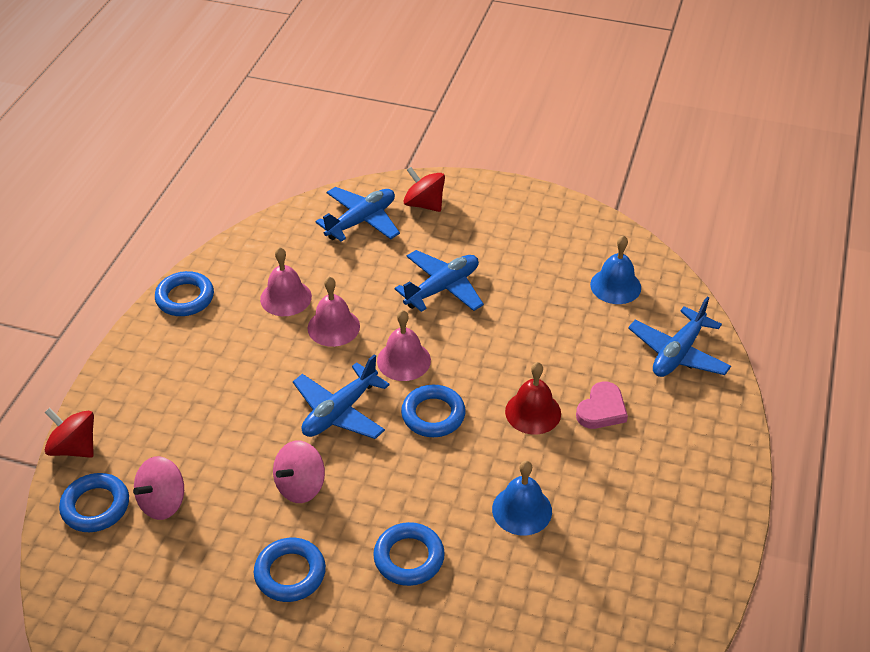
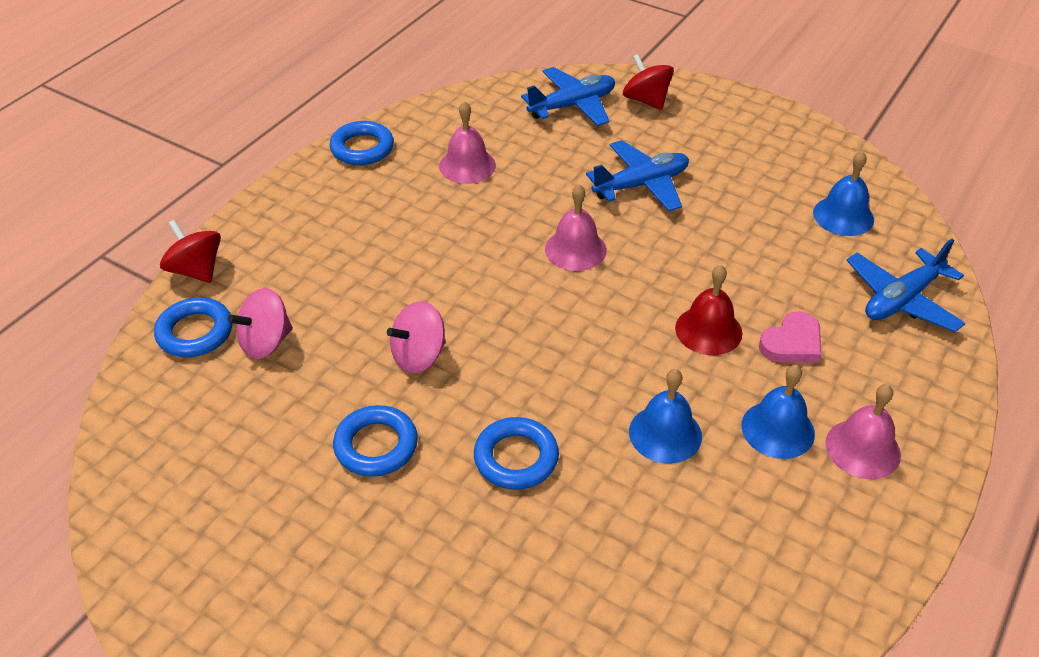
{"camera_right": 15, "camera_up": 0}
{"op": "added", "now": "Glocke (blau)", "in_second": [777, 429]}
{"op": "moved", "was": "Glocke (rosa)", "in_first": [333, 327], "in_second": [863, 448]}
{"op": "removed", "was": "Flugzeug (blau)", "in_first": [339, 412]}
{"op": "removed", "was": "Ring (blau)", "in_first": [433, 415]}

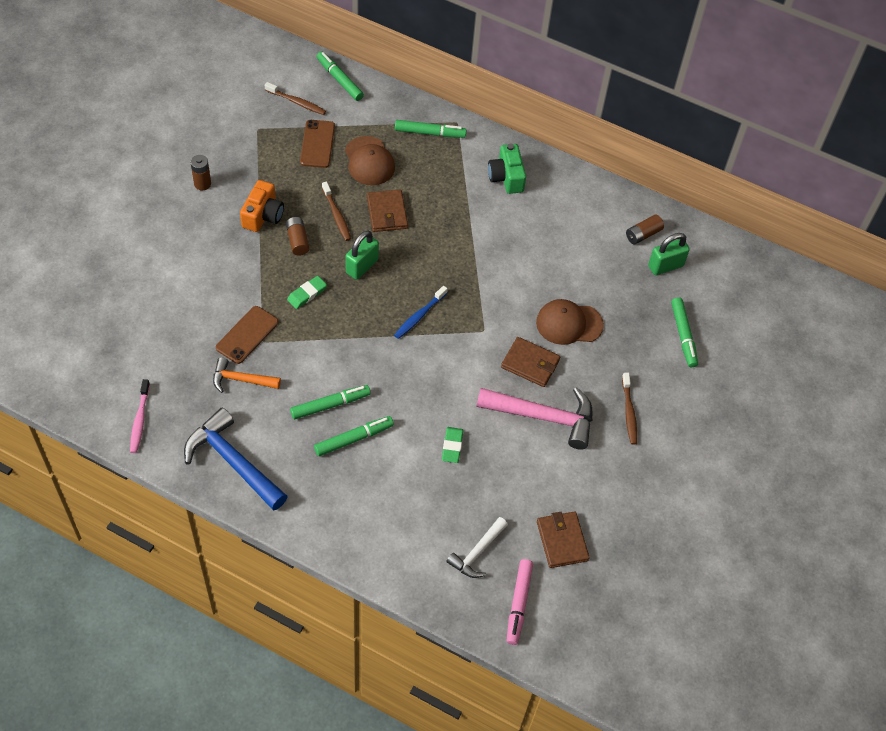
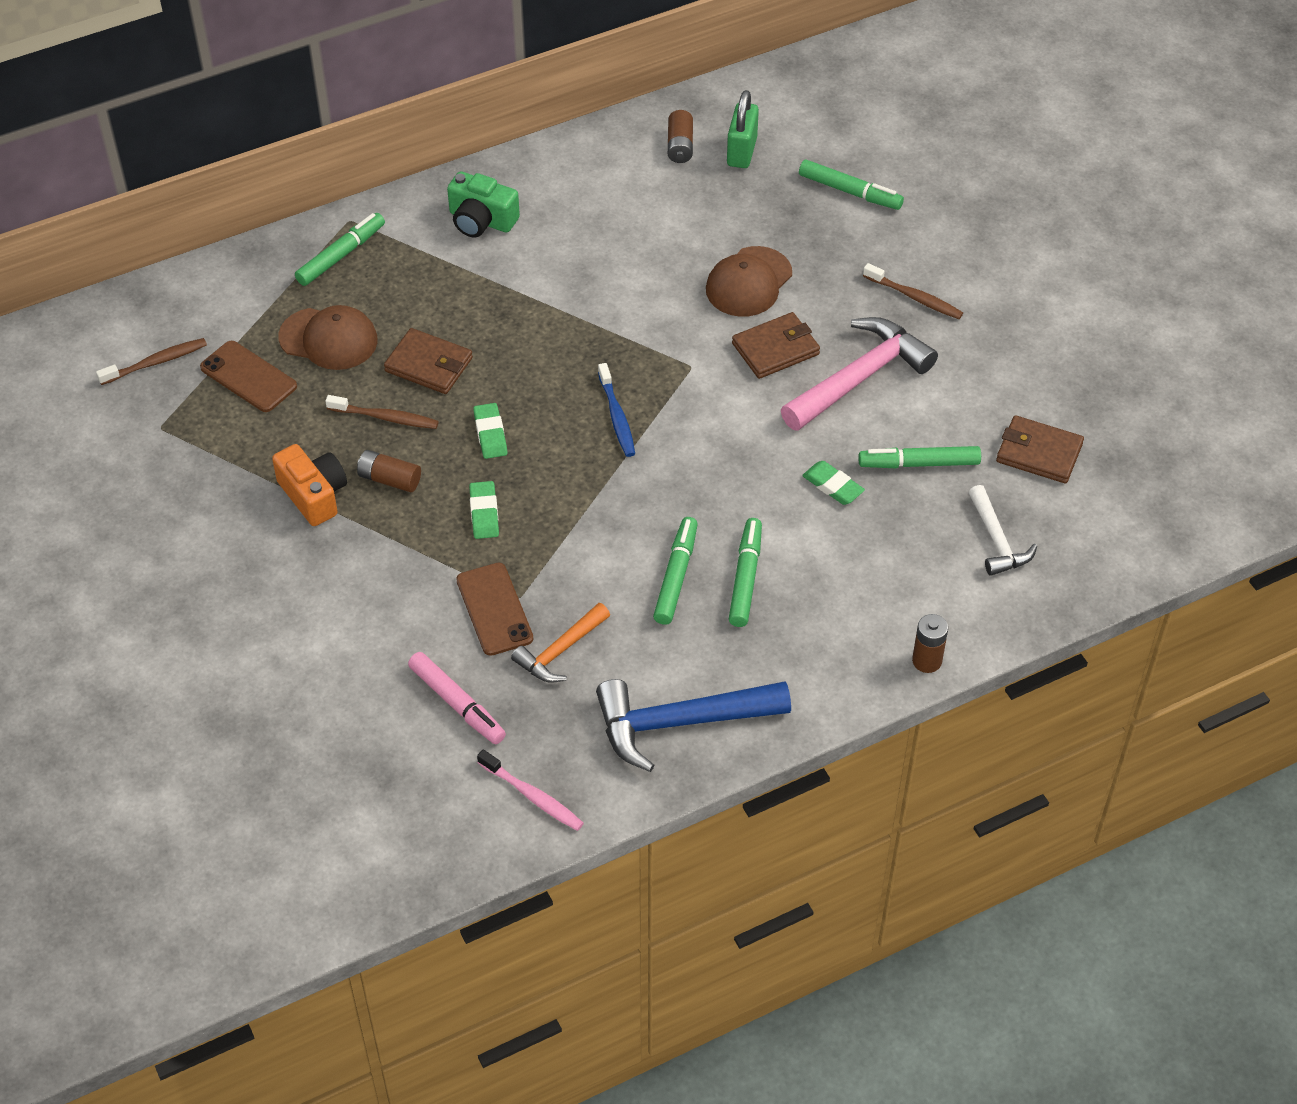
{"camera_right": -50, "camera_up": -5}
{"op": "moved", "was": "Filzstift (rosa)", "in_first": [519, 604], "in_second": [457, 703]}
{"op": "replaced", "was": "Vorhängeschloss (grün)", "now": "Radiergummi (grün)", "in_first": [362, 266], "in_second": [490, 434]}
{"op": "moved", "was": "Filzstift (grün)", "in_first": [339, 80], "in_second": [919, 464]}
{"op": "moved", "was": "Batterie (braun)", "in_first": [202, 184], "in_second": [927, 661]}

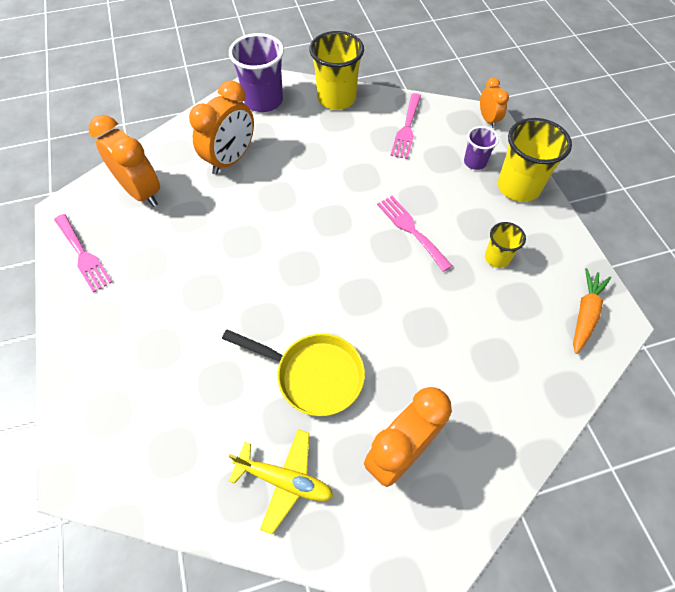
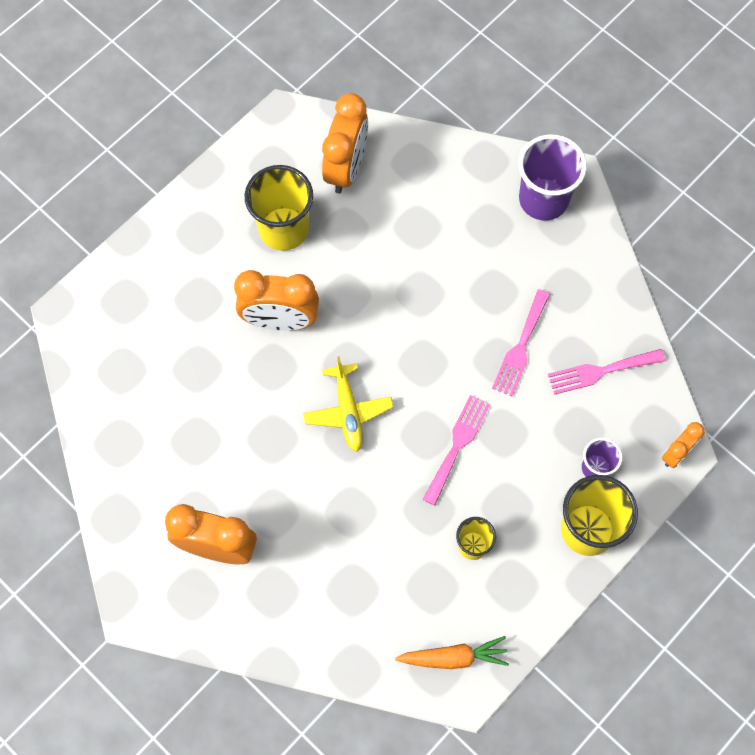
{"camera_right": 60, "camera_up": 10}
{"op": "moved", "was": "Wecker (orange)", "in_first": [231, 159], "in_second": [280, 320]}
{"op": "moved", "was": "Becher (gelb)", "in_first": [336, 98], "in_second": [283, 229]}
{"op": "moved", "was": "Flugzeug (gelb)", "in_first": [285, 480], "in_second": [348, 411]}
{"op": "moved", "was": "Gabel (rosa)", "in_first": [83, 255], "in_second": [520, 347]}
{"op": "removed", "was": "Pfanne (gelb)", "in_first": [313, 375]}

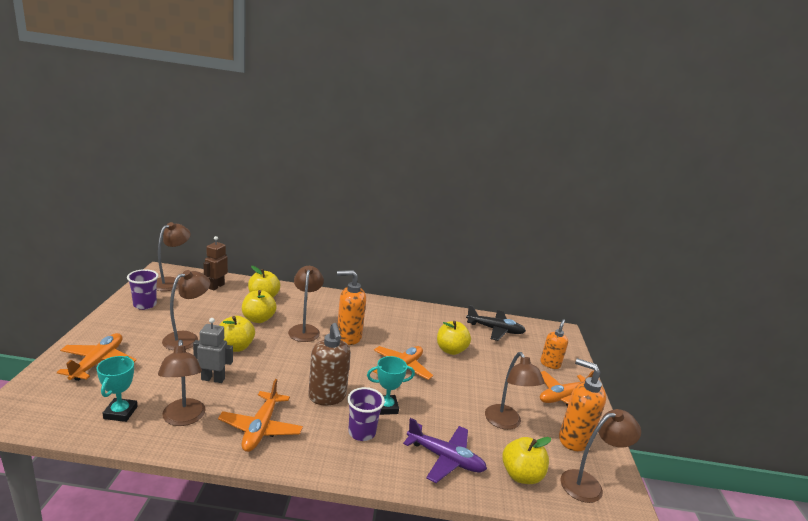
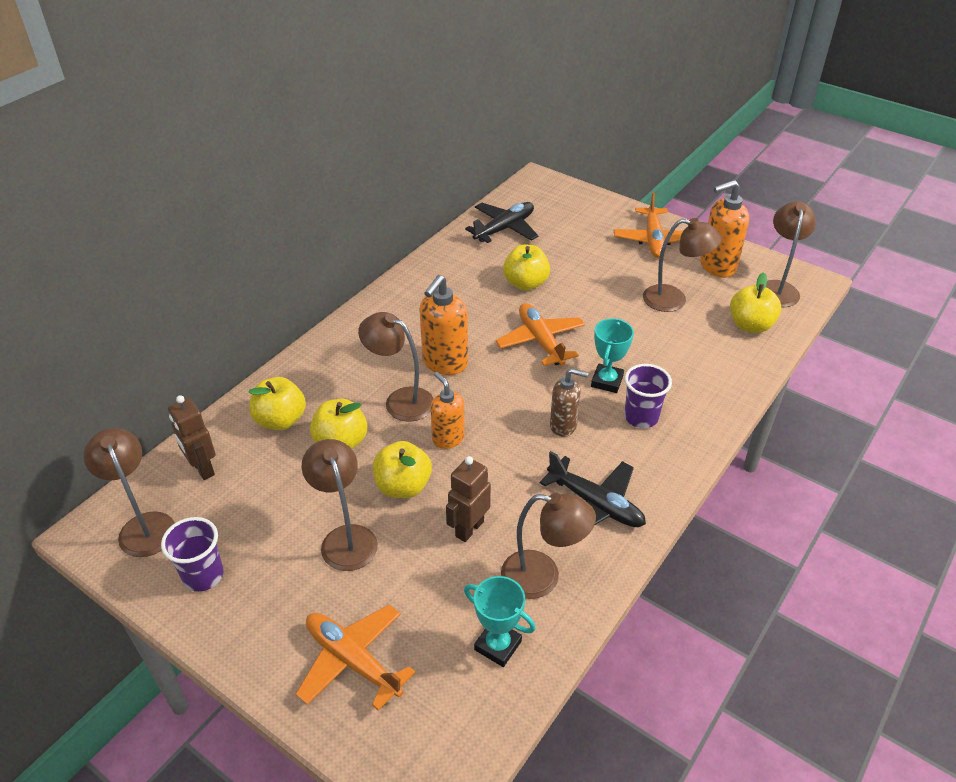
{"camera_right": -55, "camera_up": 20}
{"op": "moved", "was": "Seifenspender (orange)", "in_first": [550, 364], "in_second": [448, 438]}
{"op": "recoloured", "was": "Roboter (grau)", "now": "Roboter (braun)", "in_first": [213, 379], "in_second": [469, 528]}
{"op": "recoloured", "was": "Flugzeug (orange)", "now": "Flugzeug (schwarz)", "in_first": [261, 428], "in_second": [595, 504]}
{"op": "resized", "was": "Seifenspender (braun)", "in_first": [327, 397], "in_second": [563, 425], "ratio": 0.66}
{"op": "removed", "was": "Flugzeug (lila)", "in_first": [445, 458]}

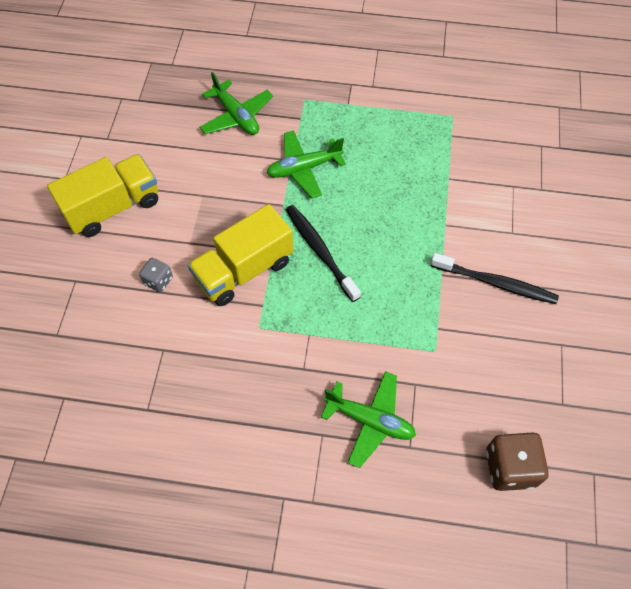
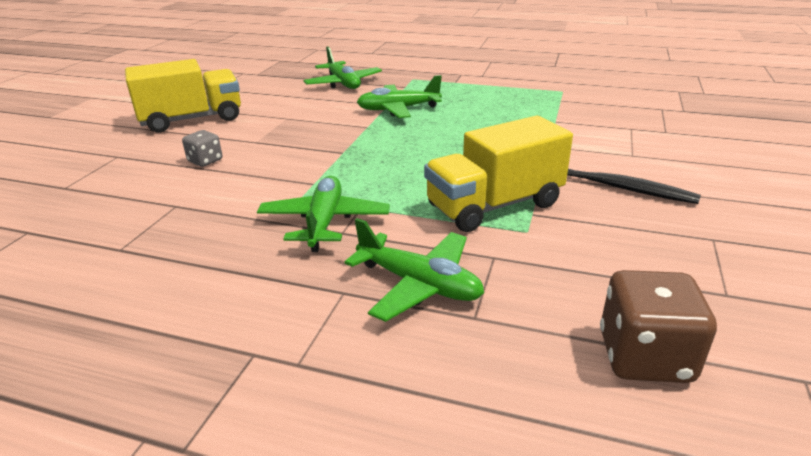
{"camera_right": 10, "camera_up": -30}
{"op": "added", "now": "Flugzeug (grün)", "in_second": [324, 222]}
{"op": "moved", "was": "Lastwagen (gelb)", "in_first": [244, 270], "in_second": [494, 205]}
{"op": "removed", "was": "Zahnbürste (schwarz)", "in_first": [320, 251]}

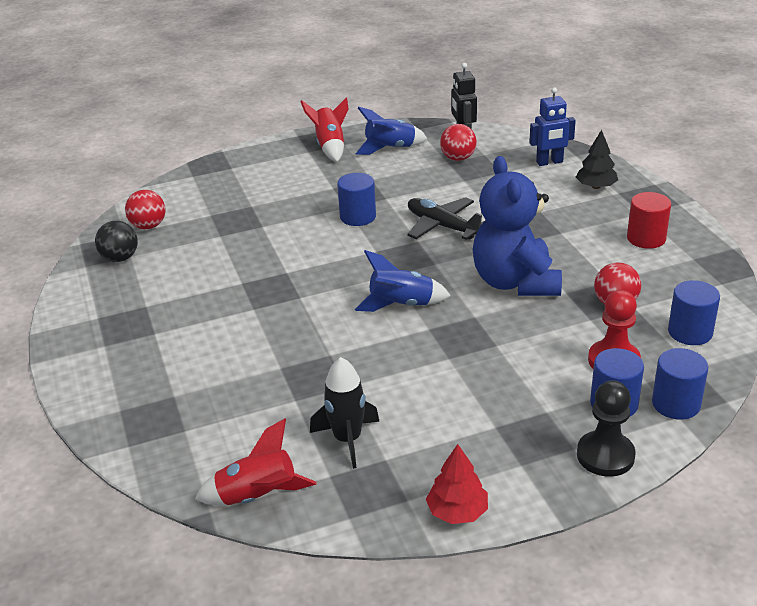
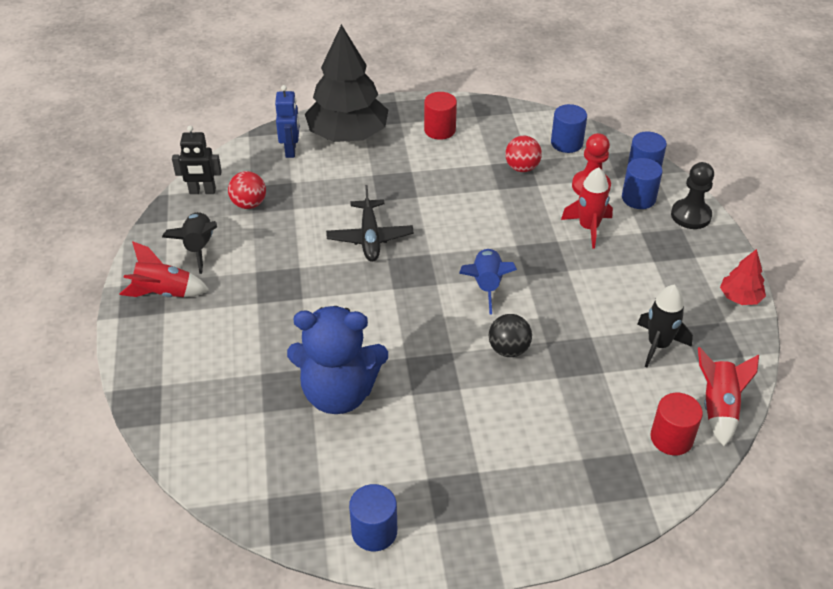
{"camera_right": -80, "camera_up": 10}
{"op": "recoloured", "was": "Rakete (blau)", "now": "Rakete (schwarz)", "in_first": [390, 148], "in_second": [198, 247]}
{"op": "moved", "was": "Teddybär (blau)", "in_first": [515, 282], "in_second": [339, 393]}
{"op": "resized", "was": "Baum (schwarz)", "in_first": [596, 186], "in_second": [348, 135], "ratio": 2.2}
{"op": "turned", "was": "Flugzeug (schwarz)", "in_first": [442, 226], "in_second": [370, 238], "clockwise": -60}
{"op": "moved", "was": "Vollzylinder (blau)", "in_first": [358, 217], "in_second": [374, 531]}
{"op": "moved", "was": "Ball (schwarz)", "in_first": [120, 258], "in_second": [508, 349]}
{"op": "added", "now": "Rakete (rot)", "in_second": [588, 228]}
{"op": "added", "now": "Vollzylinder (rot)", "in_second": [671, 438]}
{"op": "removed", "was": "Ball (rot)", "in_first": [148, 226]}

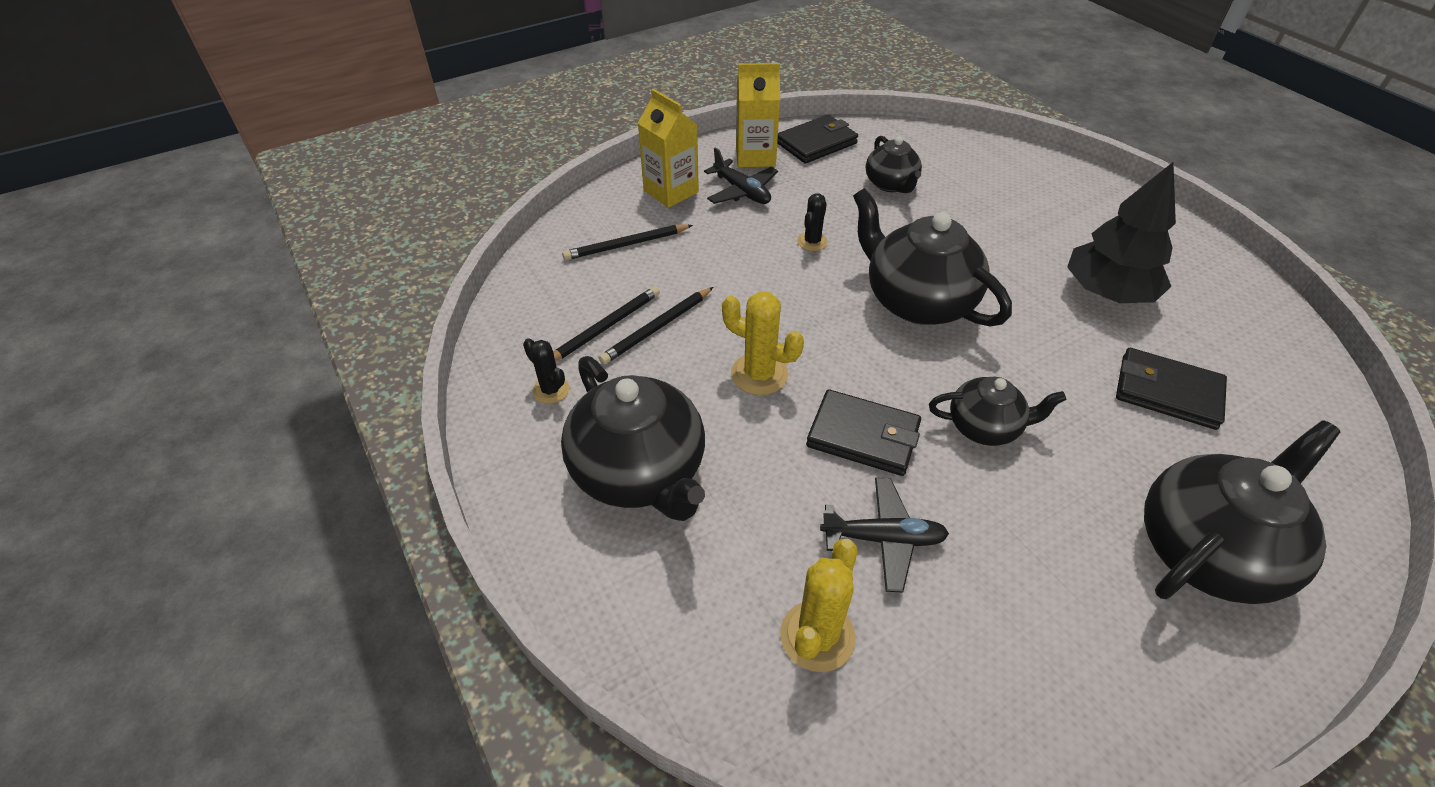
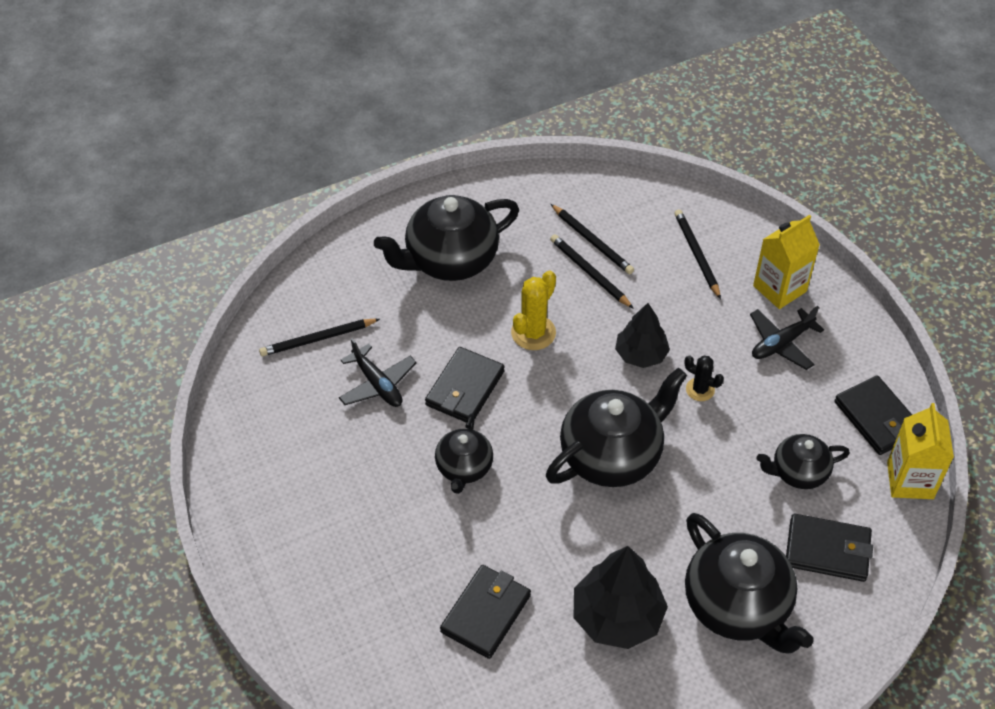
{"camera_right": 95, "camera_up": 5}
{"op": "replaced", "was": "Kaktus (gelb)", "now": "Bleistift (schwarz)", "in_first": [817, 636], "in_second": [318, 339]}
{"op": "turned", "was": "Flugzeug (schwarz)", "in_first": [883, 539], "in_second": [377, 384], "clockwise": -45}
{"op": "added", "now": "Baum (schwarz)", "in_second": [641, 354]}
{"op": "moved", "was": "Teekanne (schwarz)", "in_first": [1207, 550], "in_second": [738, 606]}
{"op": "added", "now": "Geldbörse (schwarz)", "in_second": [827, 550]}
{"op": "moved", "was": "Getränkekarton (gelb)", "in_first": [755, 156], "in_second": [910, 480]}
{"op": "removed", "was": "Kaktus (schwarz)", "in_first": [551, 390]}

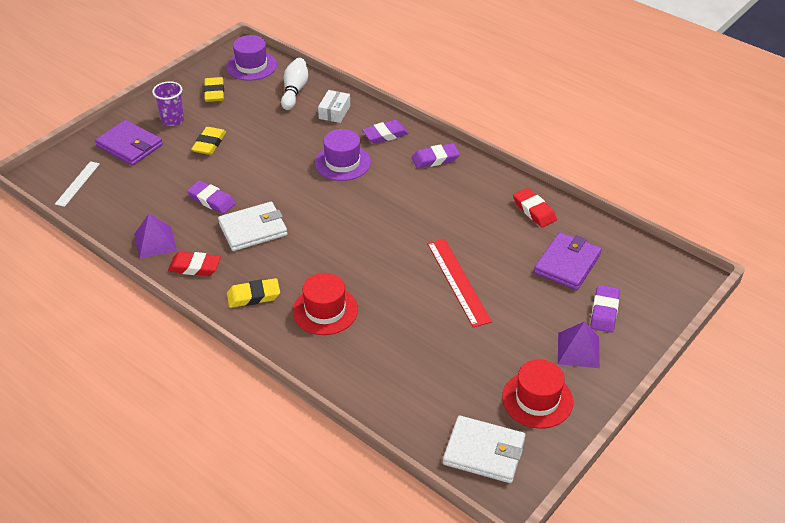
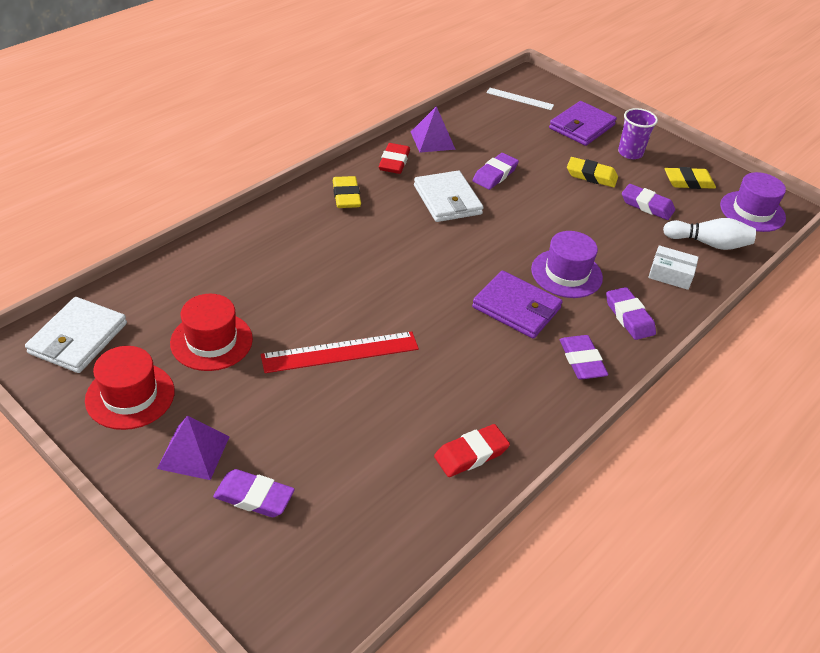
{"camera_right": 90, "camera_up": 0}
{"op": "moved", "was": "Hut (rot)", "in_first": [325, 310], "in_second": [211, 341]}
{"op": "moved", "was": "Geldbörse (lila)", "in_first": [567, 264], "in_second": [516, 308]}
{"op": "added", "now": "Radiergummi (lila)", "in_second": [647, 205]}

